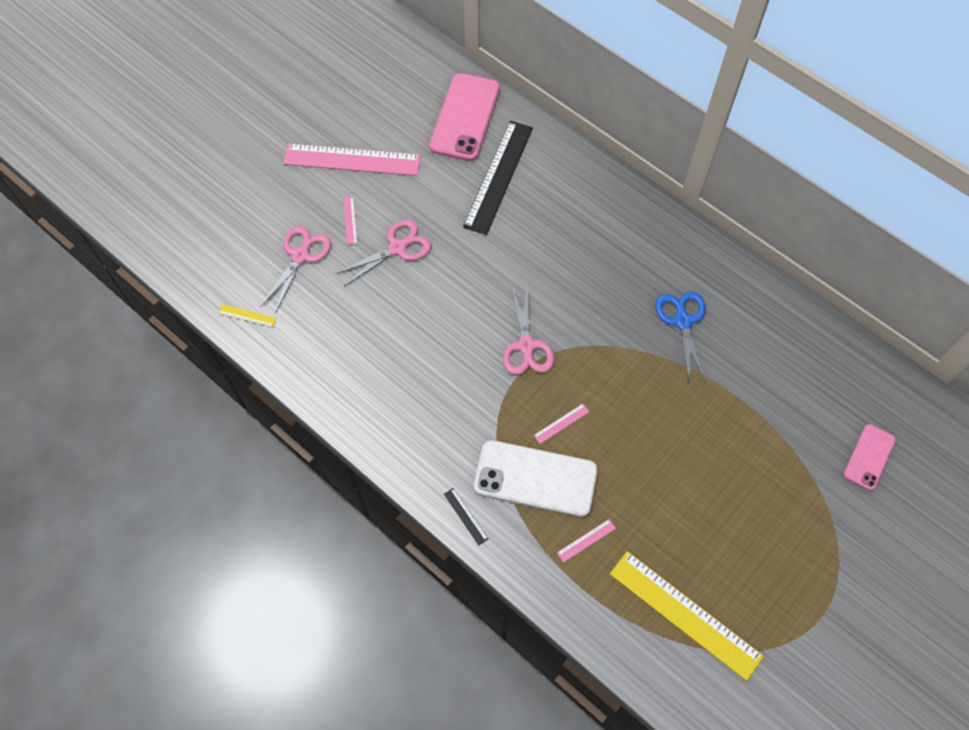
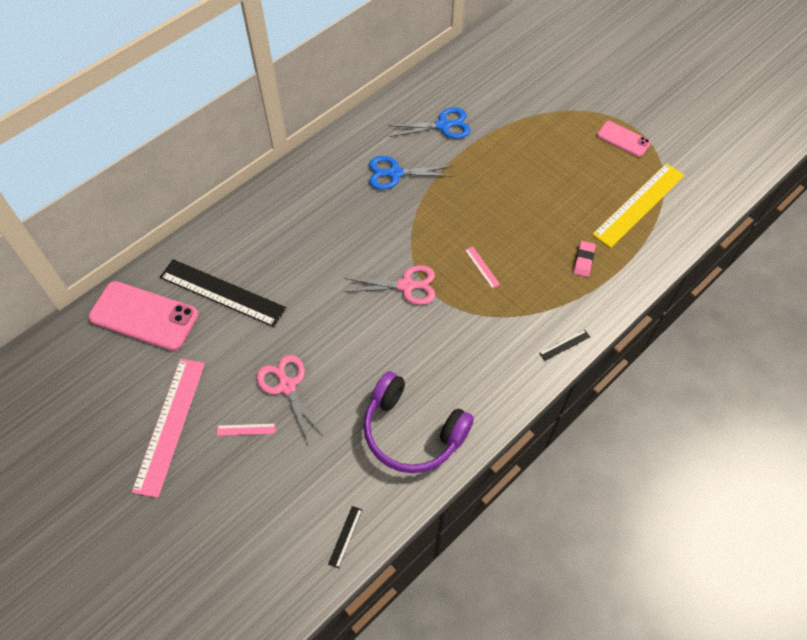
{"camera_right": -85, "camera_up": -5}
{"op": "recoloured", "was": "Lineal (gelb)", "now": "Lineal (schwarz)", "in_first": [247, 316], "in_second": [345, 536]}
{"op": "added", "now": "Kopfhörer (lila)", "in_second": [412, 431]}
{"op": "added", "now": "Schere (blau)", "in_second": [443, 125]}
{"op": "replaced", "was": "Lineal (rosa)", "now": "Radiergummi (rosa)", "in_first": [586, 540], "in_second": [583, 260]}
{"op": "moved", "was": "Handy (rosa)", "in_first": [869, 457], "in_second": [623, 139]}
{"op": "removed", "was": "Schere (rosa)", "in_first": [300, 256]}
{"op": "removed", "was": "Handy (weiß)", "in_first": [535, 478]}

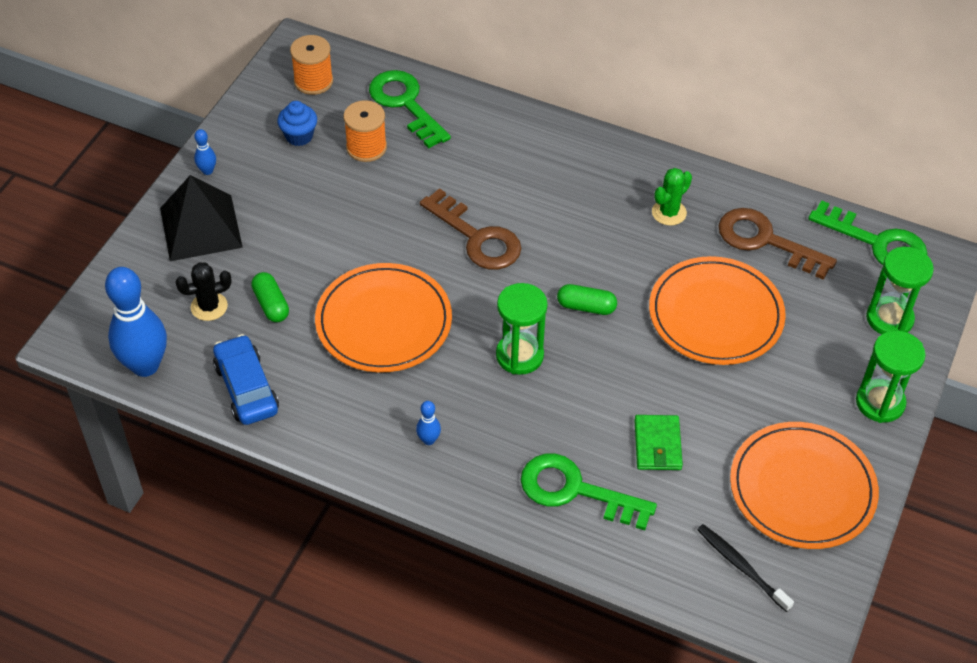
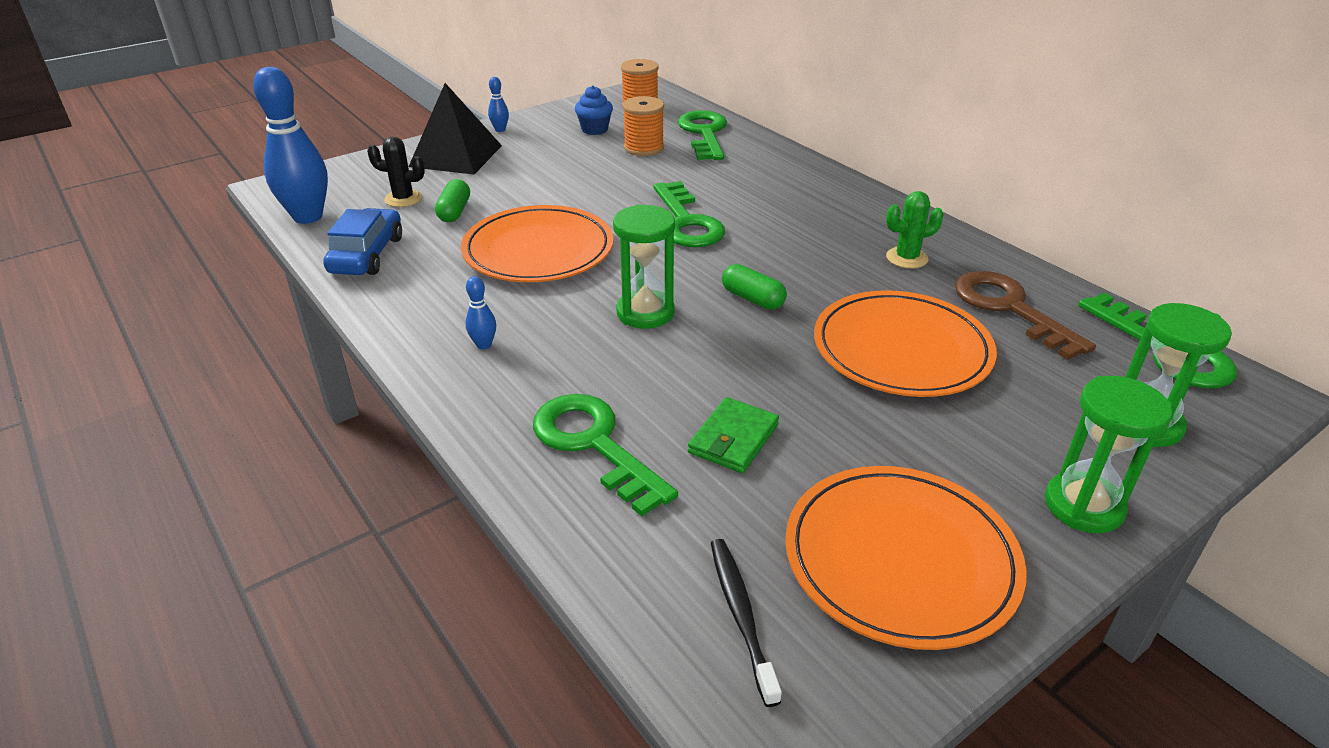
{"camera_right": 30, "camera_up": -15}
{"op": "recoloured", "was": "Schlüssel (braun)", "now": "Schlüssel (grün)", "in_first": [477, 237], "in_second": [687, 222]}

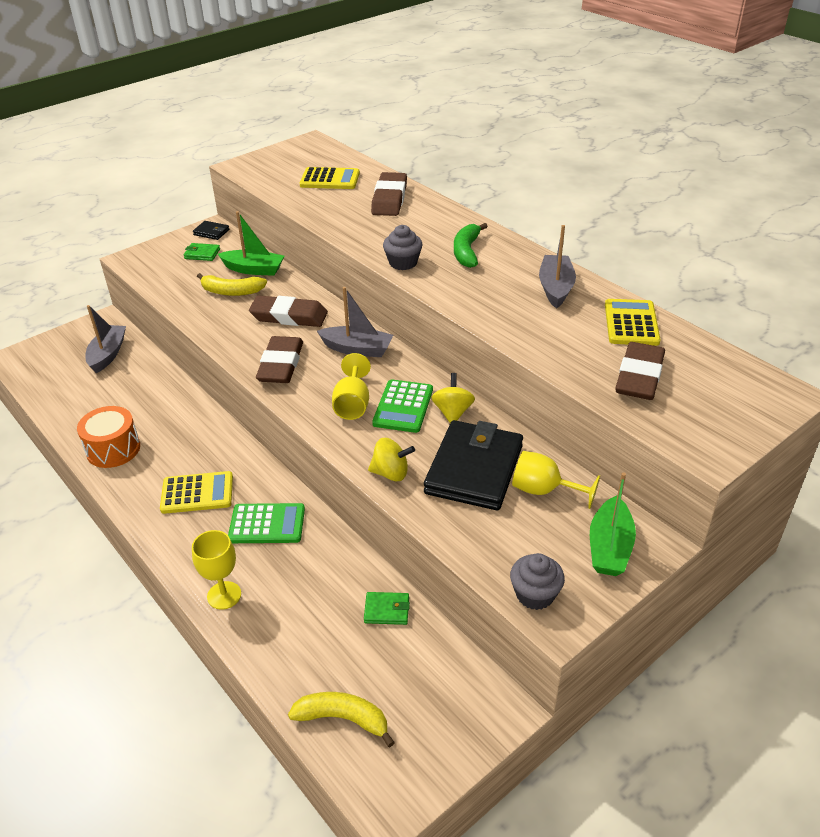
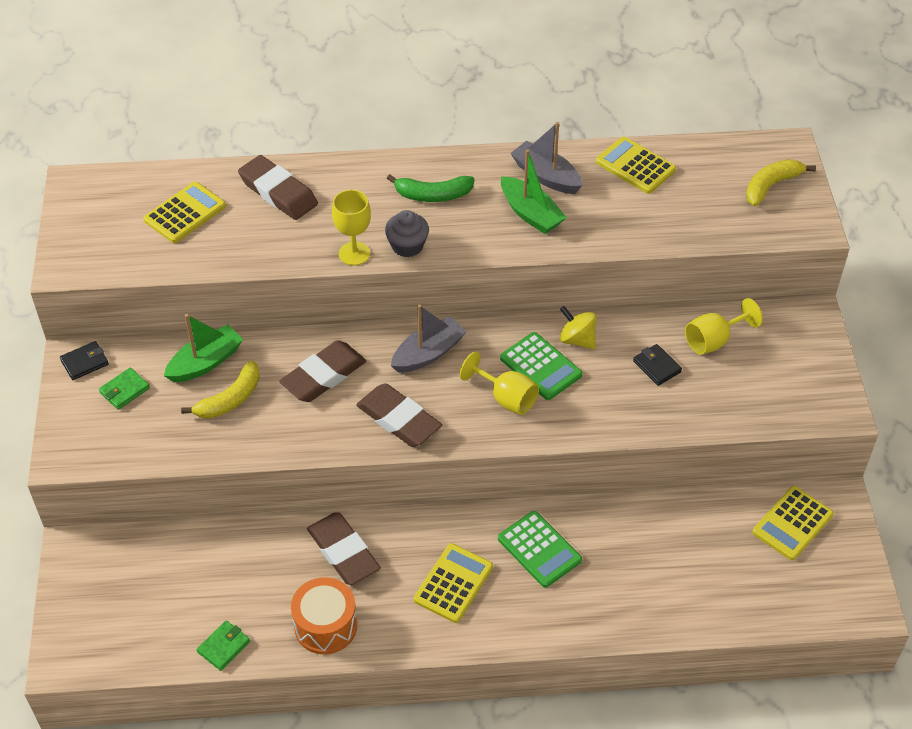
{"camera_right": -55, "camera_up": 10}
{"op": "moved", "was": "Geldbörse (grün)", "in_first": [387, 610], "in_second": [224, 647]}
{"op": "moved", "was": "Radiergummi (braun)", "in_first": [639, 376], "in_second": [343, 552]}
{"op": "moved", "was": "Kelch (gelb)", "in_first": [224, 595], "in_second": [354, 253]}
{"op": "turned", "was": "Banane (grün)", "in_first": [466, 252], "in_second": [433, 195], "clockwise": -45}
{"op": "turned", "was": "Taschenrechner (grün)", "in_first": [267, 524], "in_second": [539, 549], "clockwise": 105}
{"op": "moved", "was": "Boot (grün)", "in_first": [609, 547], "in_second": [530, 214]}
{"op": "resized", "was": "Geldbörse (schwarz)", "in_first": [474, 469], "in_second": [657, 366], "ratio": 0.42}
{"op": "moved", "was": "Banane (gelb)", "in_first": [343, 719], "in_second": [771, 186]}
{"op": "added", "now": "Taschenrechner (gelb)", "in_second": [792, 523]}
{"op": "removed", "was": "Boot (grau)", "in_first": [108, 354]}
{"op": "removed", "was": "Kreisel (gelb)", "in_first": [391, 473]}
{"op": "removed", "was": "Muffin (grau)", "in_first": [535, 594]}

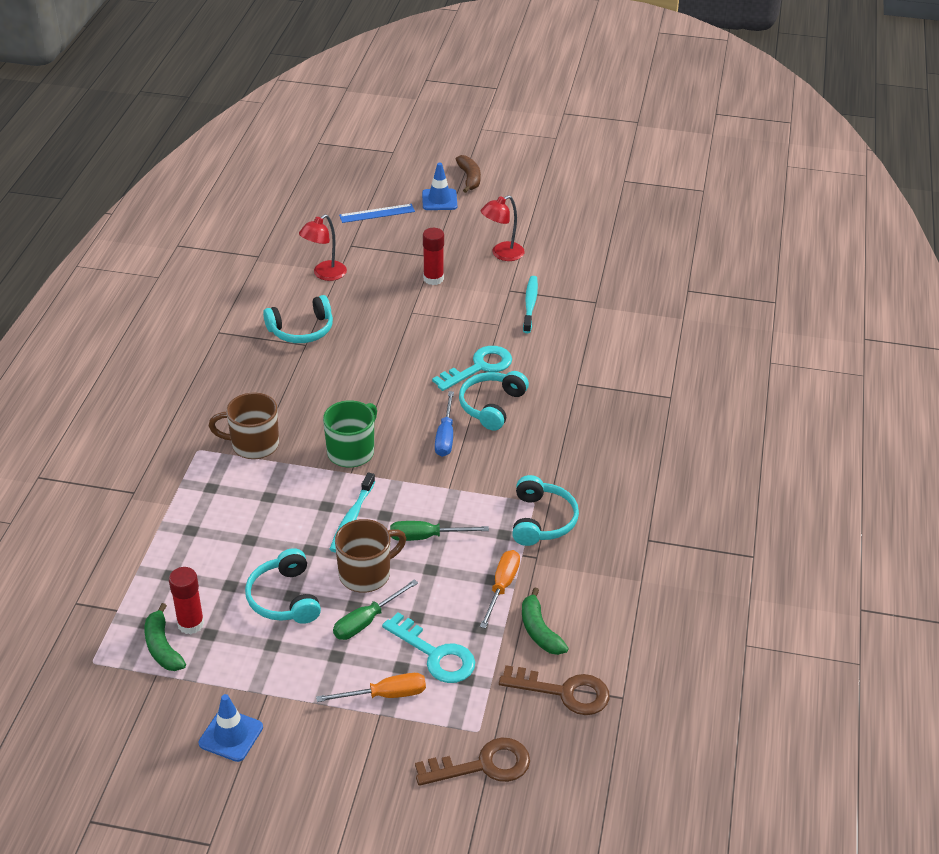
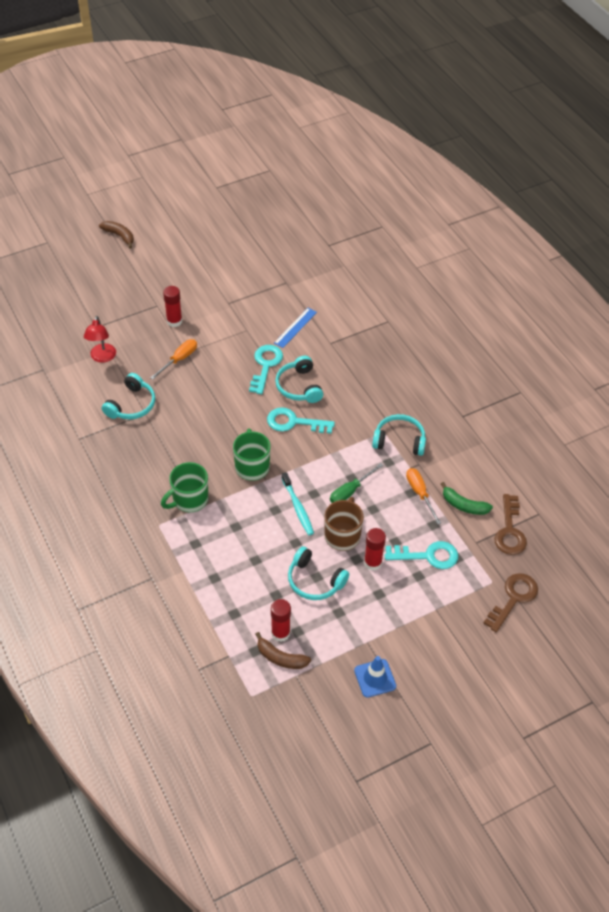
{"camera_right": -40, "camera_up": 10}
{"op": "moved", "was": "Schraubenzieher (orange)", "in_first": [385, 695], "in_second": [179, 359]}
{"op": "recoloured", "was": "Tasse (braun)", "now": "Tasse (grün)", "in_first": [253, 445], "in_second": [189, 499]}
{"op": "recoloured", "was": "Banane (grün)", "now": "Banane (braun)", "in_first": [162, 647], "in_second": [280, 658]}
{"op": "replaced", "was": "Schraubenzieher (blau)", "now": "Schlüssel (türkis)", "in_first": [445, 436], "in_second": [294, 422]}
{"op": "moved", "was": "Lineal (blau)", "in_first": [377, 213], "in_second": [295, 327]}
{"op": "replaced", "was": "Schraubenzieher (grün)", "now": "Klebestift (rot)", "in_first": [366, 621], "in_second": [373, 562]}
{"op": "turned", "was": "Kopfhörer (türkis)", "in_first": [542, 520], "in_second": [399, 440], "clockwise": -45}
{"op": "turned", "was": "Schlüssel (braun)", "in_first": [564, 692], "in_second": [510, 531], "clockwise": 120}
{"op": "removed", "was": "Leitkegel (blau)", "in_first": [439, 200]}
{"op": "removed", "was": "Lampe (rot)", "in_first": [502, 254]}
{"op": "removed", "was": "Zahnbürste (türkis)", "in_first": [530, 304]}

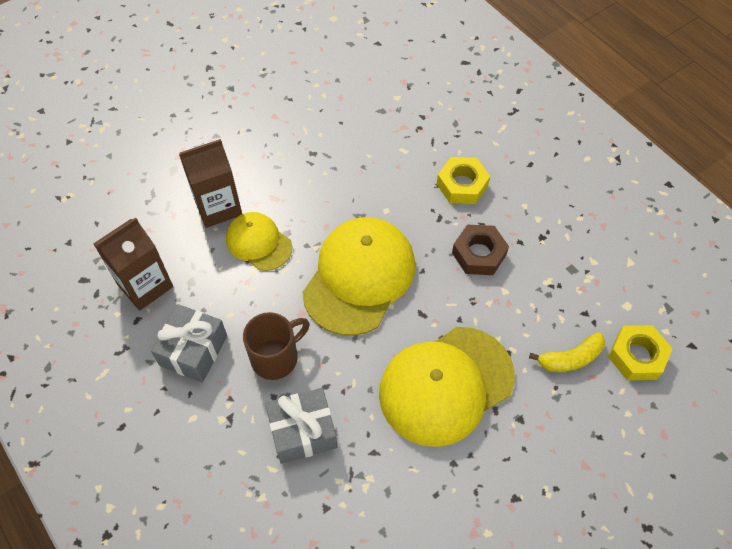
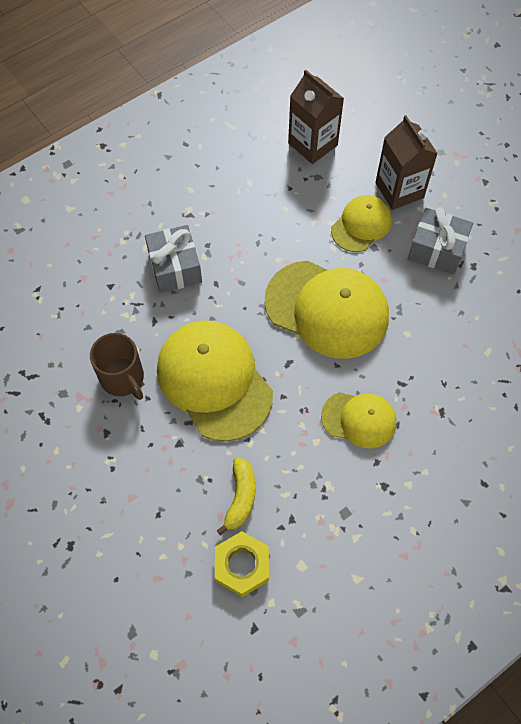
{"camera_right": 90, "camera_up": 5}
{"op": "moved", "was": "Tasse (braun)", "in_first": [276, 357], "in_second": [123, 378]}
{"op": "turned", "was": "Banane (gelb)", "in_first": [570, 358], "in_second": [240, 497], "clockwise": -150}
{"op": "replaced", "was": "Sechskantmutter (braun)", "now": "Kappe (gelb)", "in_first": [479, 254], "in_second": [359, 419]}
{"op": "moved", "was": "Geschenk (grau)", "in_first": [194, 351], "in_second": [436, 250]}
{"op": "removed", "was": "Sechskantmutter (gelb)", "in_first": [462, 185]}

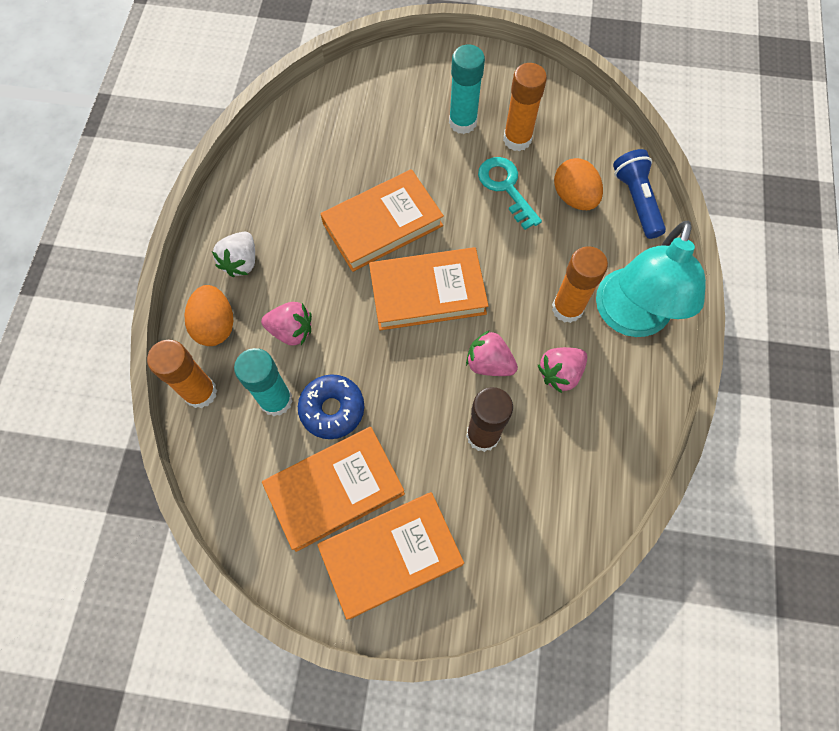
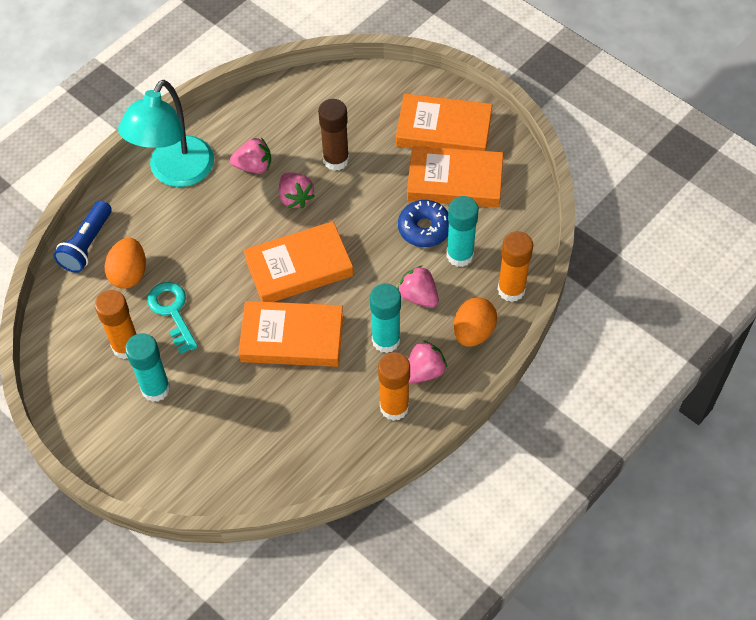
{"camera_right": -145, "camera_up": -10}
{"op": "turned", "was": "Lampe (türkis)", "in_first": [629, 318], "in_second": [175, 173], "clockwise": 150}
{"op": "turned", "was": "Schlüssel (türkis)", "in_first": [506, 187], "in_second": [172, 312], "clockwise": 150}
{"op": "turned", "was": "Buch (orange)", "in_first": [427, 292], "in_second": [299, 267], "clockwise": -45}
{"op": "added", "now": "Klebestift (türkis)", "in_second": [386, 340]}
{"op": "moved", "was": "Klebestift (orange)", "in_first": [567, 308], "in_second": [394, 407]}
{"op": "recoloured", "was": "Erdbeere (weiß)", "now": "Erdbeere (rosa)", "in_first": [241, 262], "in_second": [424, 371]}

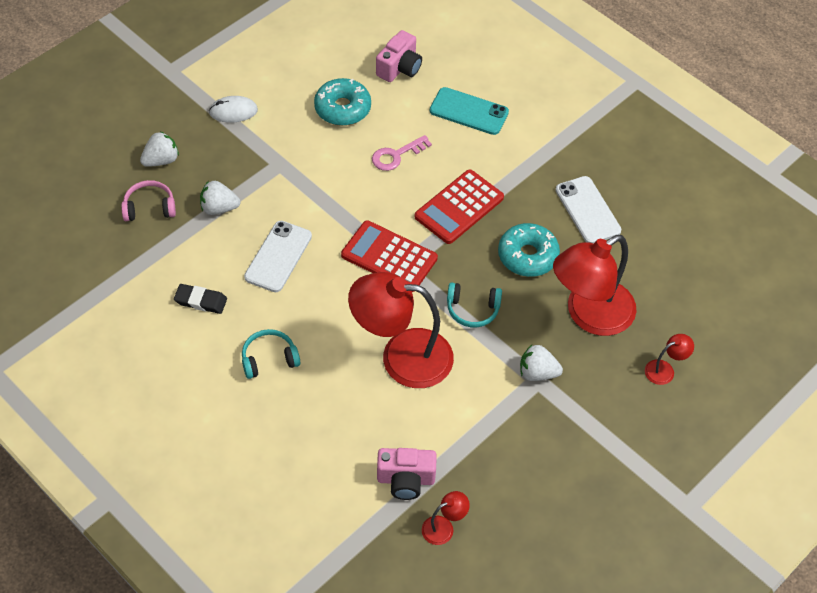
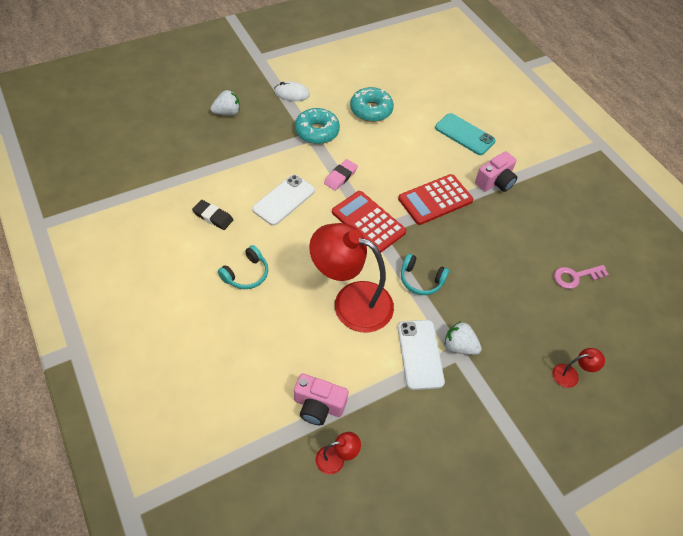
{"camera_right": 15, "camera_up": 0}
{"op": "turned", "was": "Kopfhörer (türkis)", "in_first": [269, 359], "in_second": [246, 274], "clockwise": 135}
{"op": "moved", "was": "Donut (türkis)", "in_first": [527, 256], "in_second": [317, 131]}
{"op": "added", "now": "Radiergummi (rosa)", "in_second": [340, 176]}
{"op": "moved", "was": "Handy (weiß)", "in_first": [587, 210], "in_second": [420, 354]}
{"op": "moved", "was": "Kamera (rosa)", "in_first": [399, 68], "in_second": [495, 182]}
{"op": "moved", "was": "Schlüssel (rosa)", "in_first": [396, 155], "in_second": [575, 276]}
{"op": "removed", "was": "Kopfhörer (rosa)", "in_first": [149, 207]}
{"op": "removed", "was": "Erdbeere (weiß)", "in_first": [219, 208]}
{"op": "removed", "was": "Lampe (rot)", "in_first": [589, 315]}

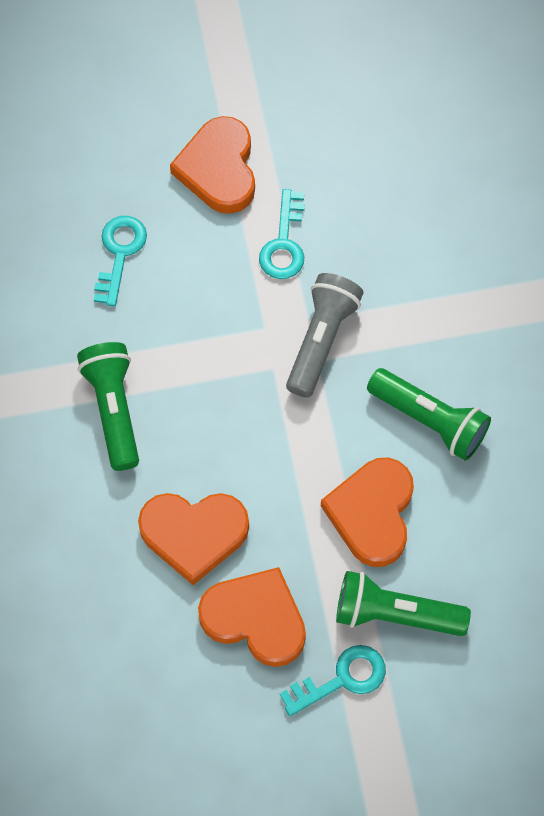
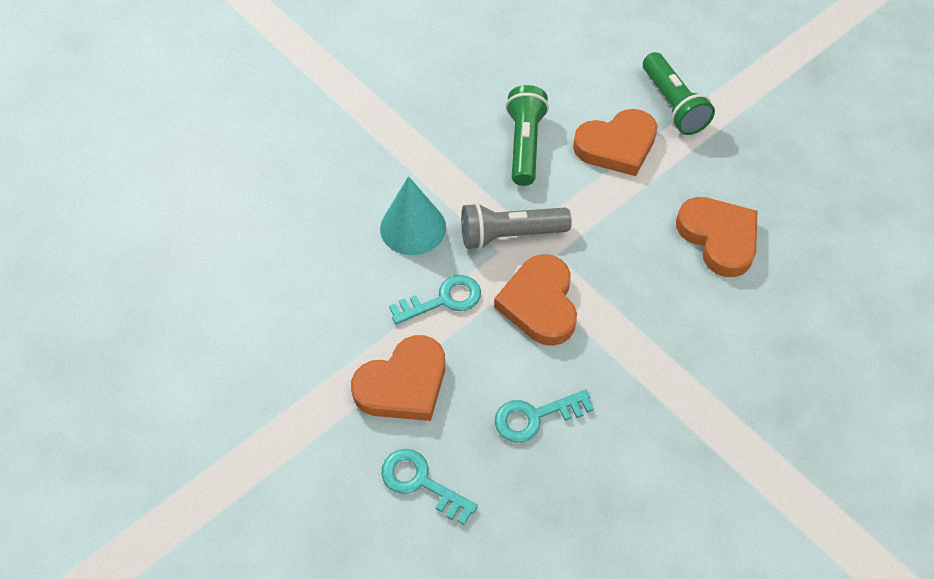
{"camera_right": -120, "camera_up": -10}
{"op": "added", "now": "Kegel (türkis)", "in_second": [413, 227]}
{"op": "moved", "was": "Schlüssel (türkis)", "in_first": [341, 679], "in_second": [421, 482]}
{"op": "moved", "was": "Herz (orange)", "in_first": [255, 619], "in_second": [539, 303]}
{"op": "removed", "was": "Taschenlampe (grün)", "in_first": [113, 409]}

